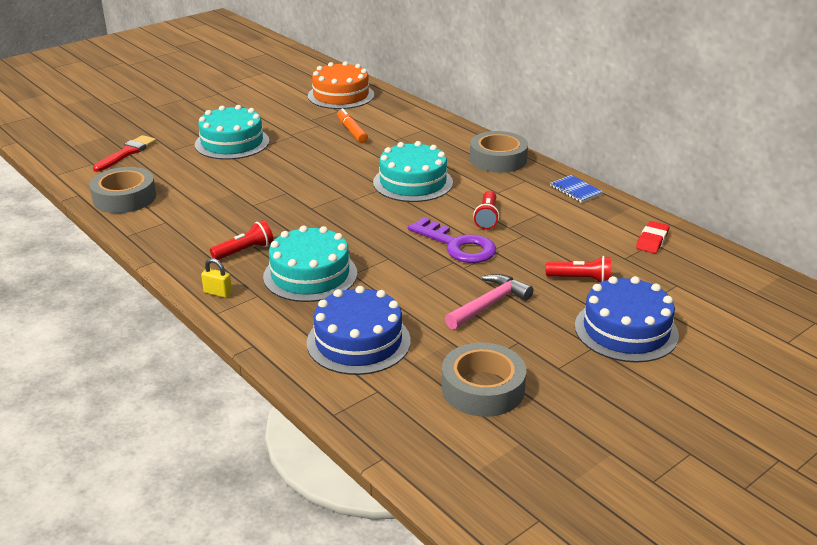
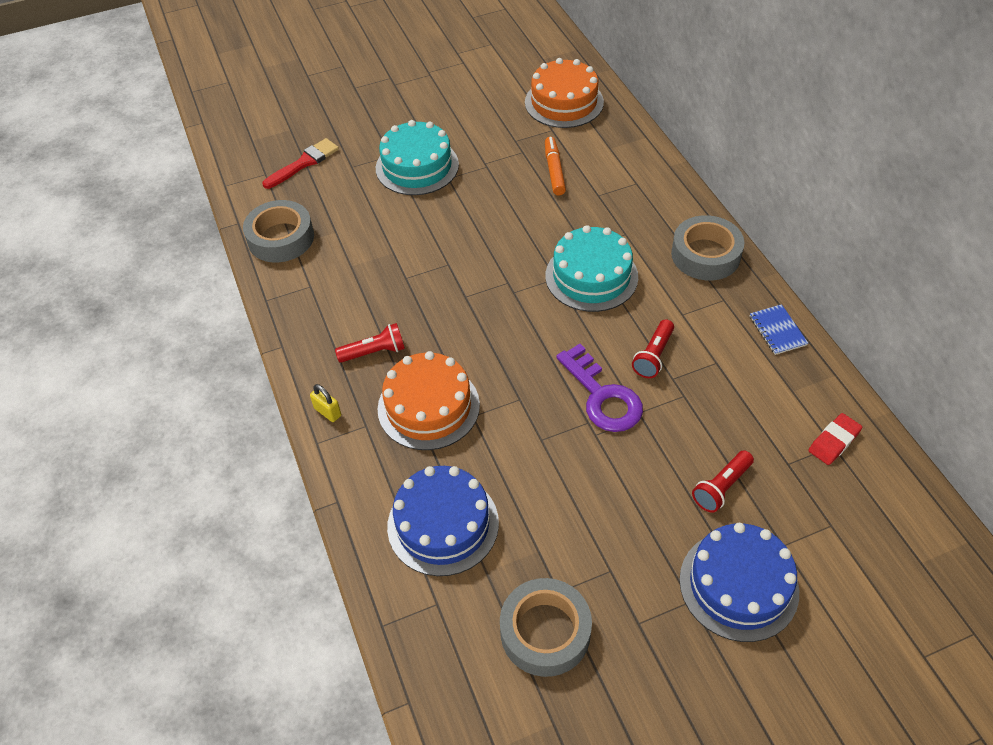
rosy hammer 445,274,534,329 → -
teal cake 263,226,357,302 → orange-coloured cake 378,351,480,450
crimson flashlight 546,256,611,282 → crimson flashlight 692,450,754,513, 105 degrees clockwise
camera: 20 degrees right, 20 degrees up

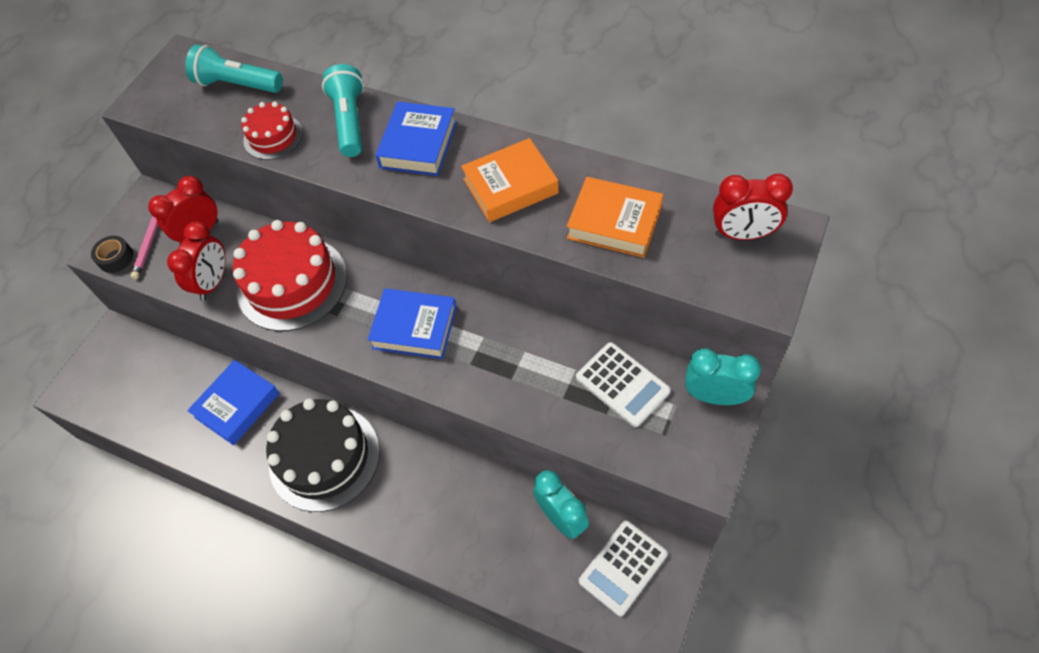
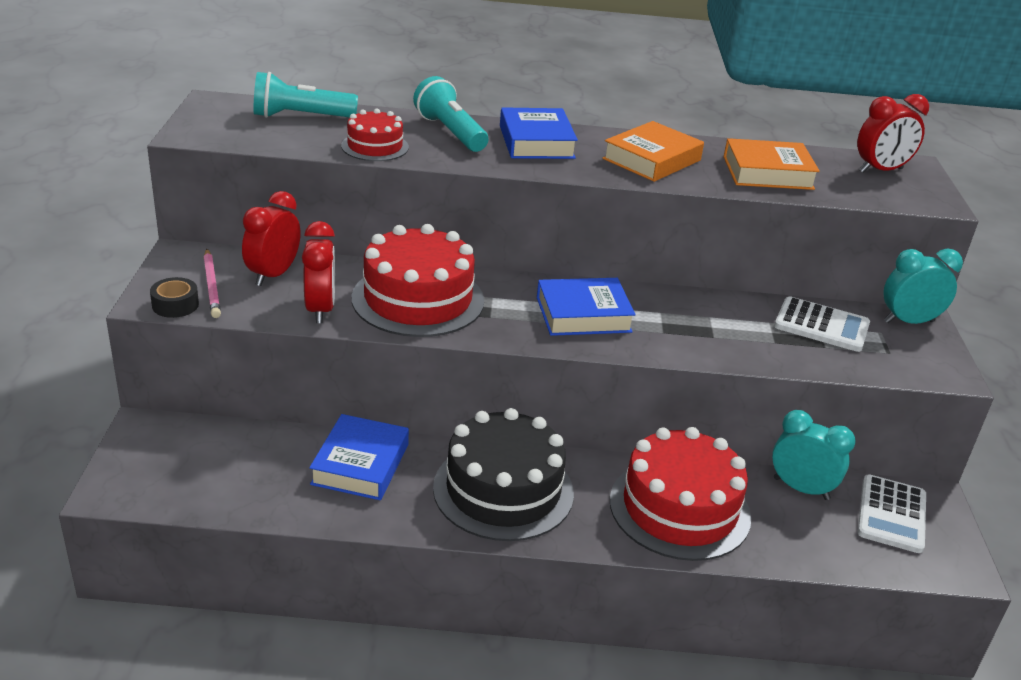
- → crimson cake 610,427,751,561
camera: 30 degrees left, 25 degrees down

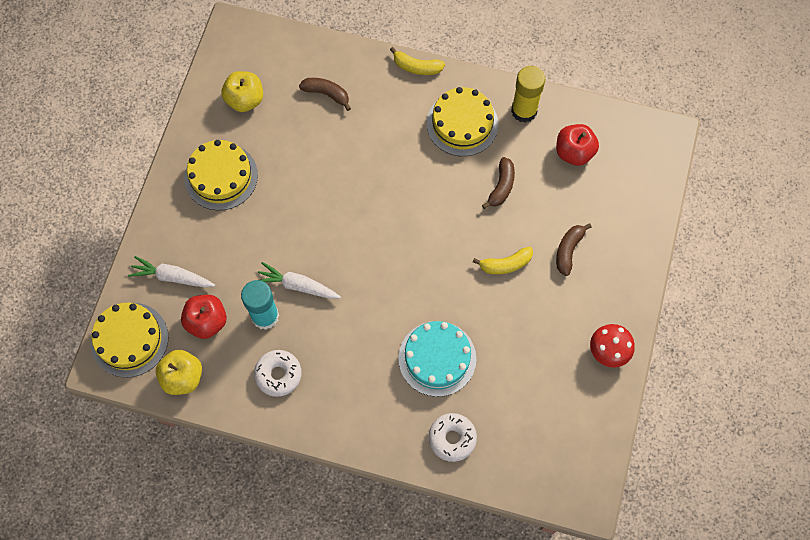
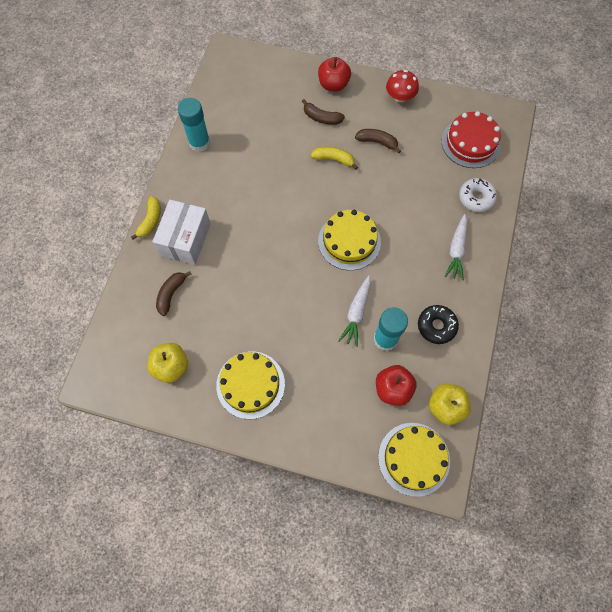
teal cake 399,321,476,397 → -
- → pure white parcel 152,200,211,265
- → crimson cake 442,111,501,168
pure white root vegetable 128,256,215,288 → pure white root vegetable 444,214,467,281, relocated
yellow cake 427,87,498,156 → yellow cake 318,210,381,270, relocated
russet banana 482,157,515,209 → russet banana 355,129,401,154, relocated
crimson apple 556,124,599,166 → crimson apple 318,57,351,91, relocated
pure white doughnut 254,350,302,397 → ebony doughnut 418,305,459,344
yellow glue stick 511,66,545,123 → teal glue stick 178,98,210,152
yellow banana 473,247,533,274 → yellow banana 311,147,358,170, 60 degrees counterclockwise
camera: 90 degrees left, 0 degrees up

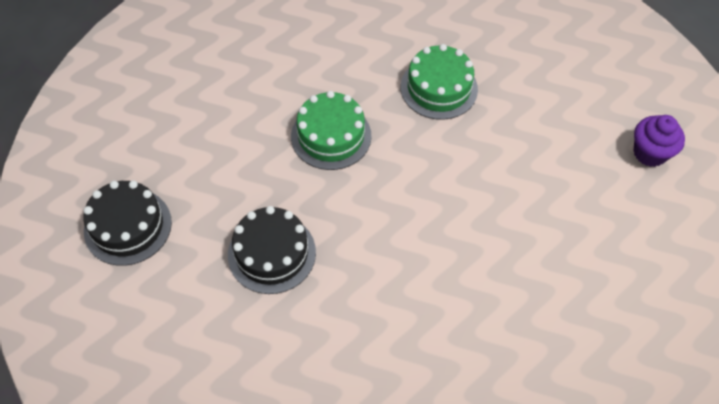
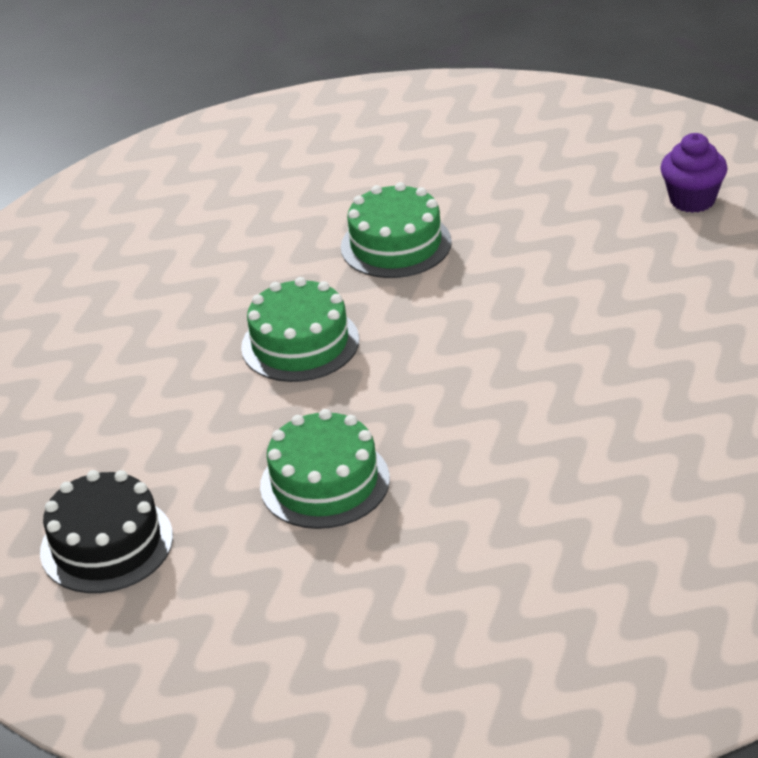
ebony cake 228,206,316,294 → green cake 260,409,390,529
camera: 25 degrees left, 20 degrees down

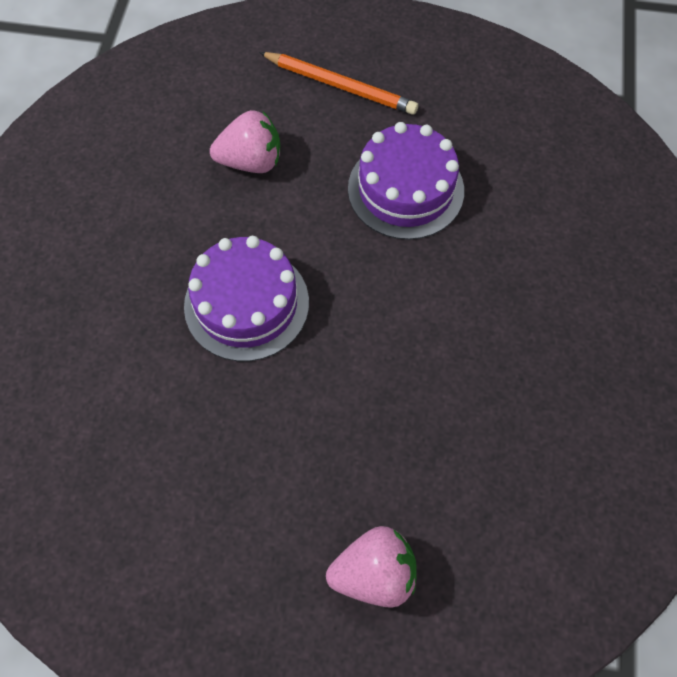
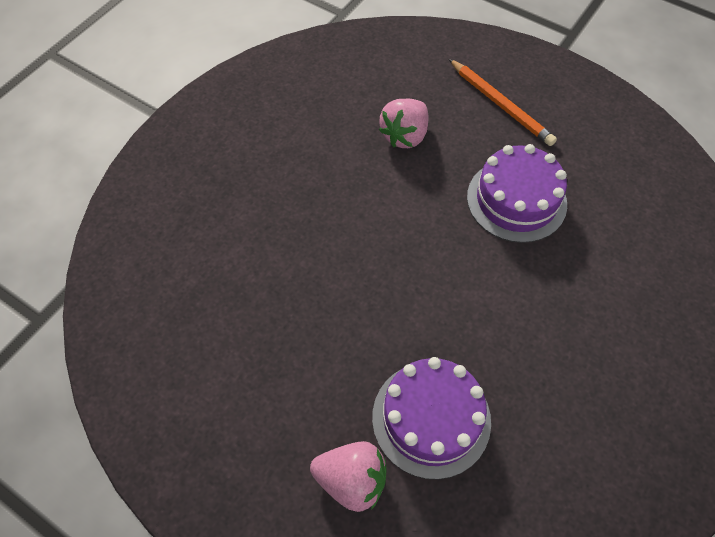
violet cake 184,236,309,361 → violet cake 372,357,491,480, relocated
rosy toy strawberry 210,110,280,173 → rosy toy strawberry 379,99,429,148, 105 degrees clockwise
camera: 25 degrees right, 5 degrees down

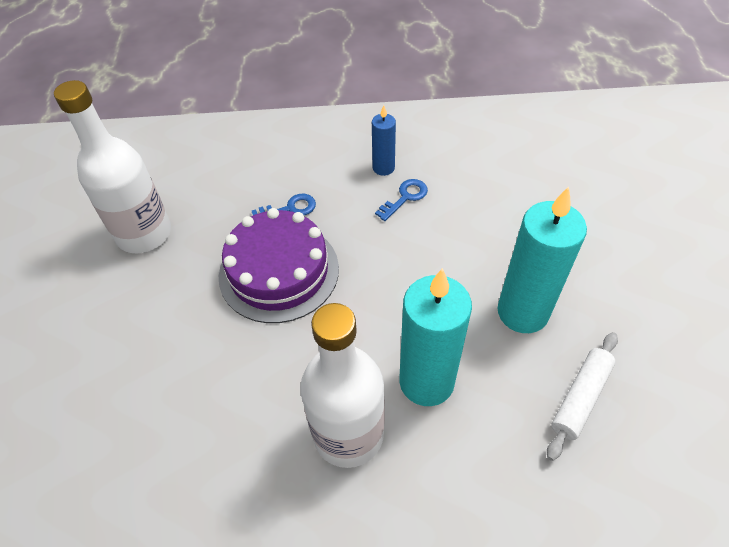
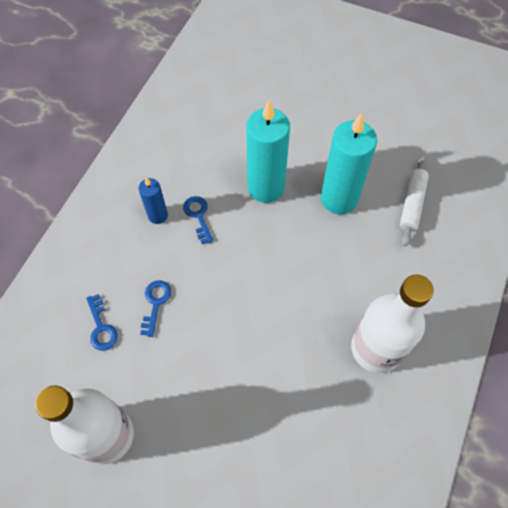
violet cake 219,208,339,323 → -
- → blue door key 86,294,118,351
teal candle 399,268,472,406 → teal candle 246,100,290,203, relocated
pure white pastry roller 547,332,618,461 → pure white pastry roller 400,156,429,247, 45 degrees clockwise
camera: 65 degrees left, 10 degrees up

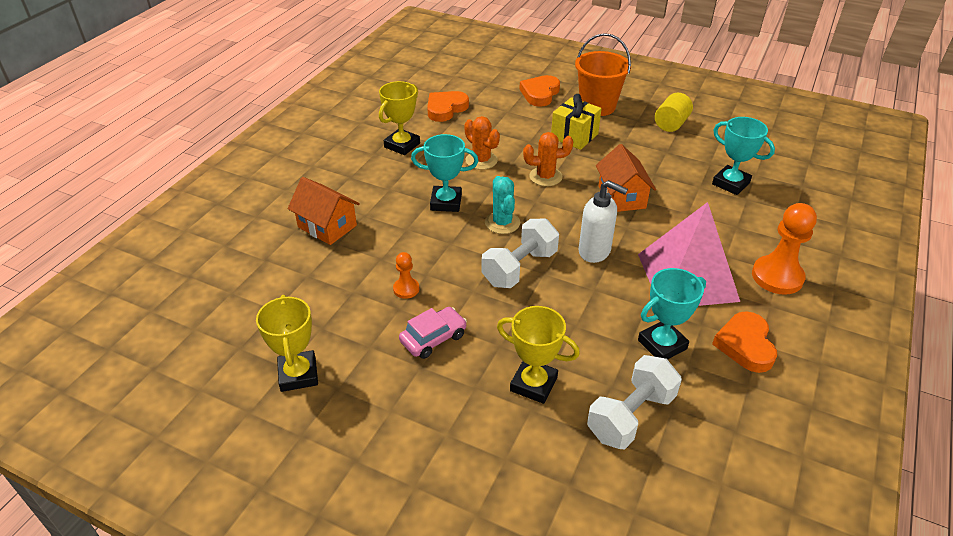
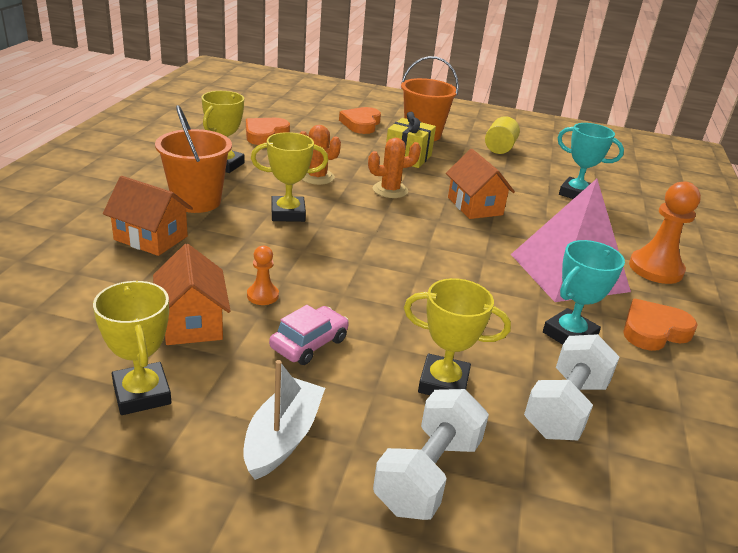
teal saguaro cactus 485,176,520,234 → -
pure white pump bottle 579,180,628,263 → -
- → orange-coloured cottage 153,244,231,345
- → orange-coloured bucket 155,105,232,213
- → pure white toy boat 243,360,325,480
pure white dumbbell 482,218,559,288 → pure white dumbbell 373,389,489,520, relocated
teal award cup 411,134,479,212 → yellow award cup 251,132,328,222
orange-coloured love heart 712,311,777,373 → orange-coloured love heart 623,299,698,351, 75 degrees clockwise
camera: 15 degrees left, 10 degrees down

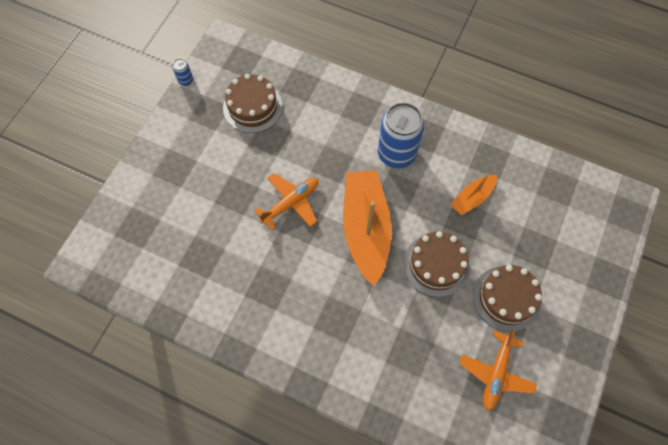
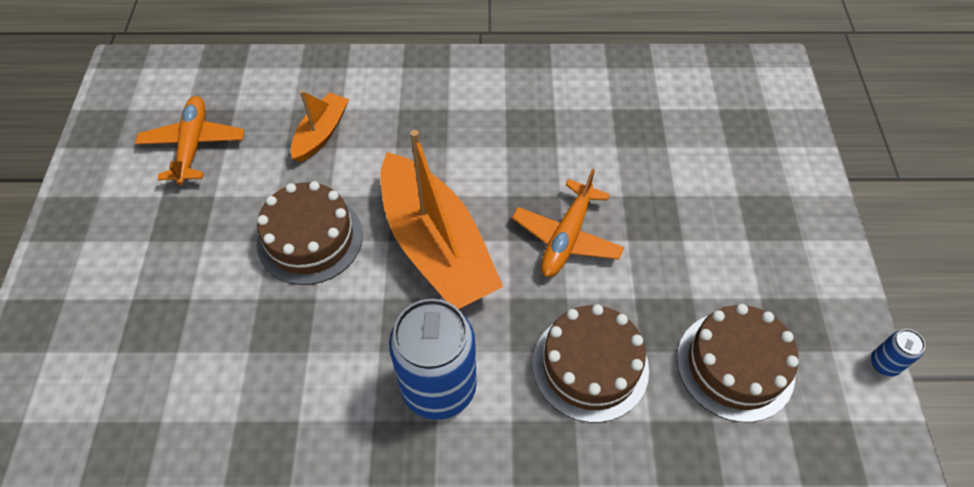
orange-coloured toy boat 450,173,497,215 → orange-coloured toy boat 291,90,349,162, relocated
russet cake 473,265,542,332 → russet cake 533,304,649,423, relocated
camera: 155 degrees right, 10 degrees down

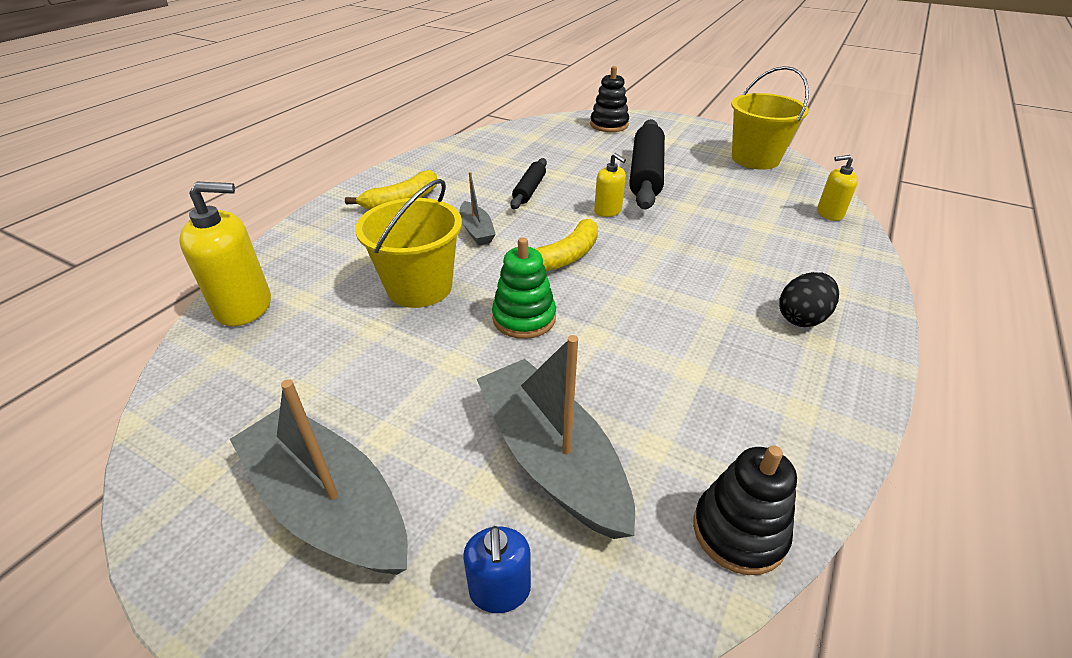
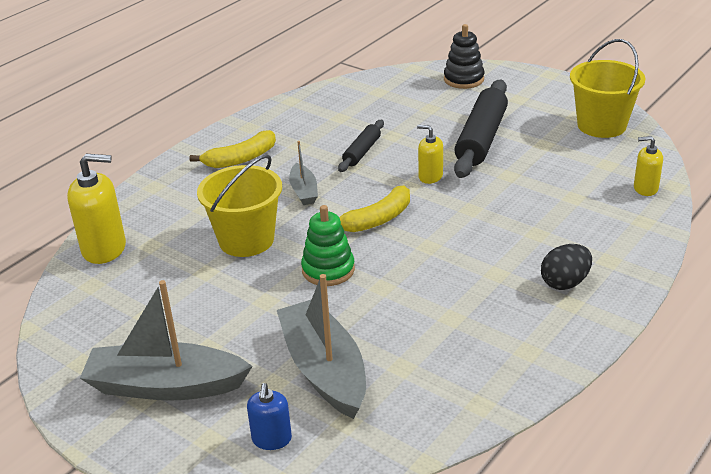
ebony stacking rings 693,445,797,575 → -
grey toy boat 230,379,408,575 → grey toy boat 80,280,253,401, 45 degrees counterclockwise
yellow pump bottle 594,153,626,217 → yellow pump bottle 417,125,443,184, 150 degrees clockwise
camera: 10 degrees right, 5 degrees down

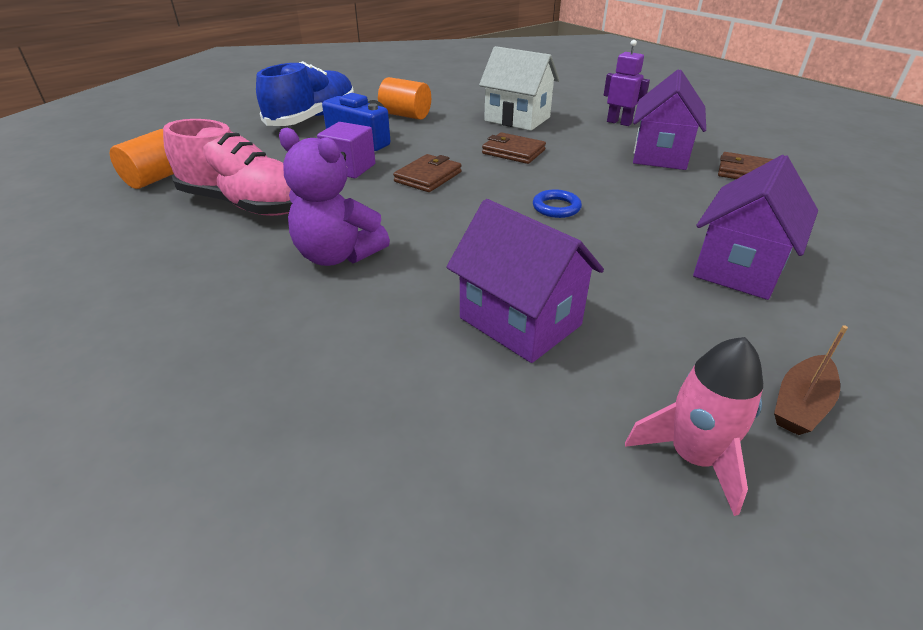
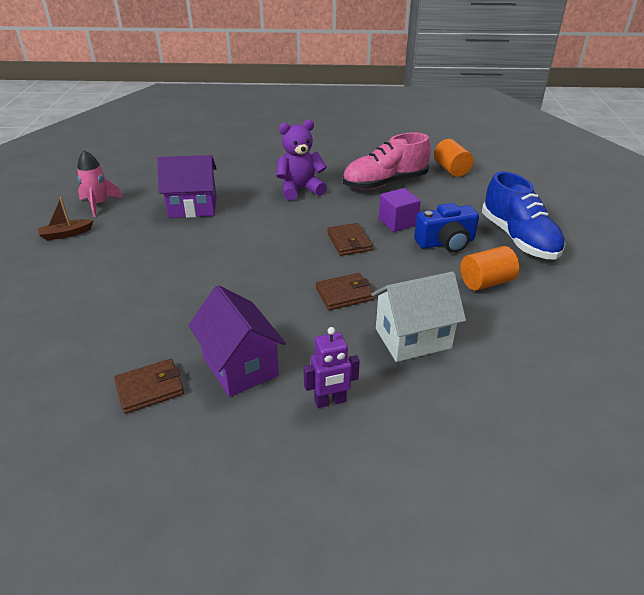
blue ring 533,189,582,218 → -
violet cottage 693,155,818,300 → -
russet toy boat 774,325,848,435 → russet toy boat 38,197,94,241, 105 degrees counterclockwise
camera: 130 degrees right, 0 degrees up

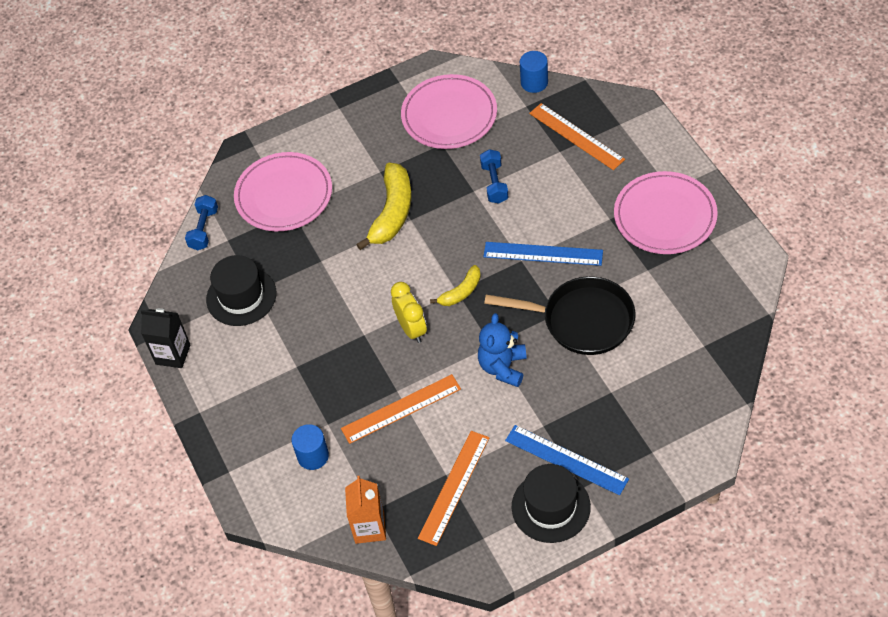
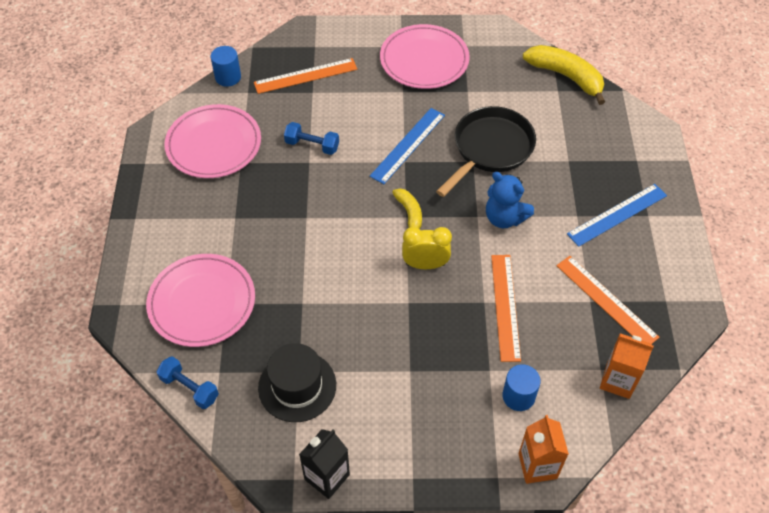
ebony top hat 512,464,591,543 → -
- → orange-coloured juice carton 519,415,569,484
yellow banana 356,163,411,250 → yellow banana 523,45,605,105, relocated
camera: 70 degrees left, 0 degrees up

